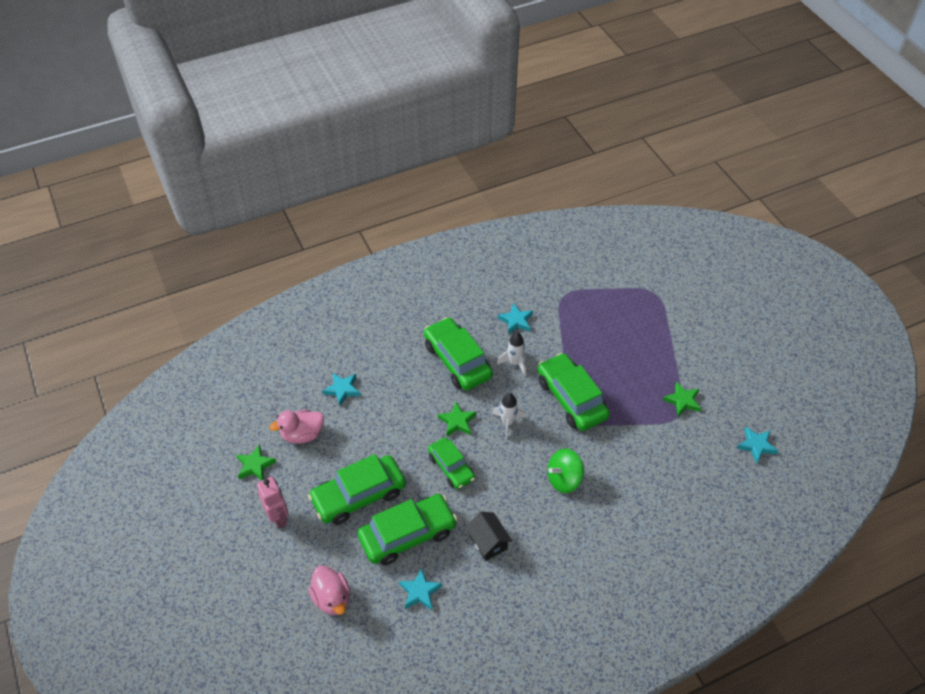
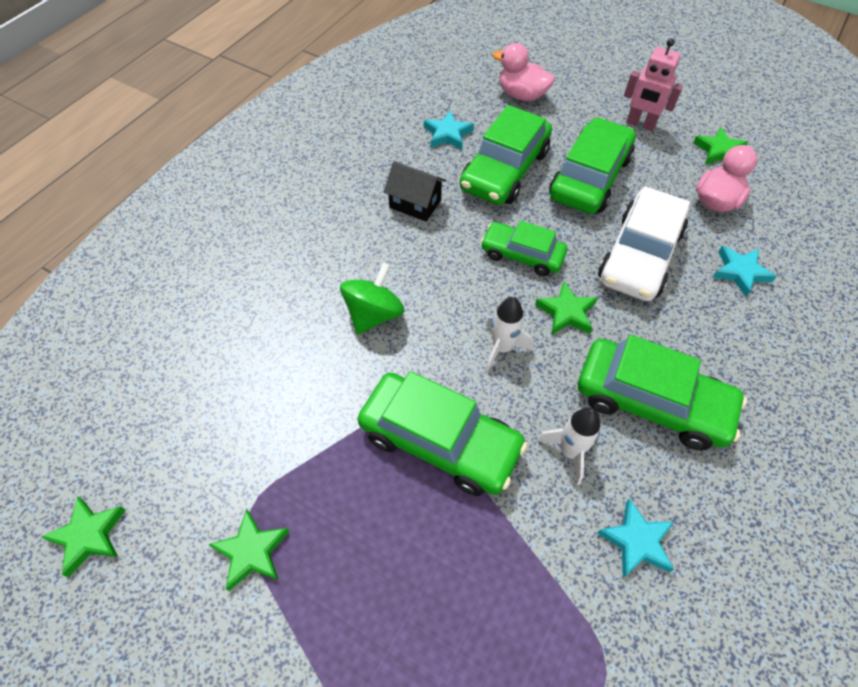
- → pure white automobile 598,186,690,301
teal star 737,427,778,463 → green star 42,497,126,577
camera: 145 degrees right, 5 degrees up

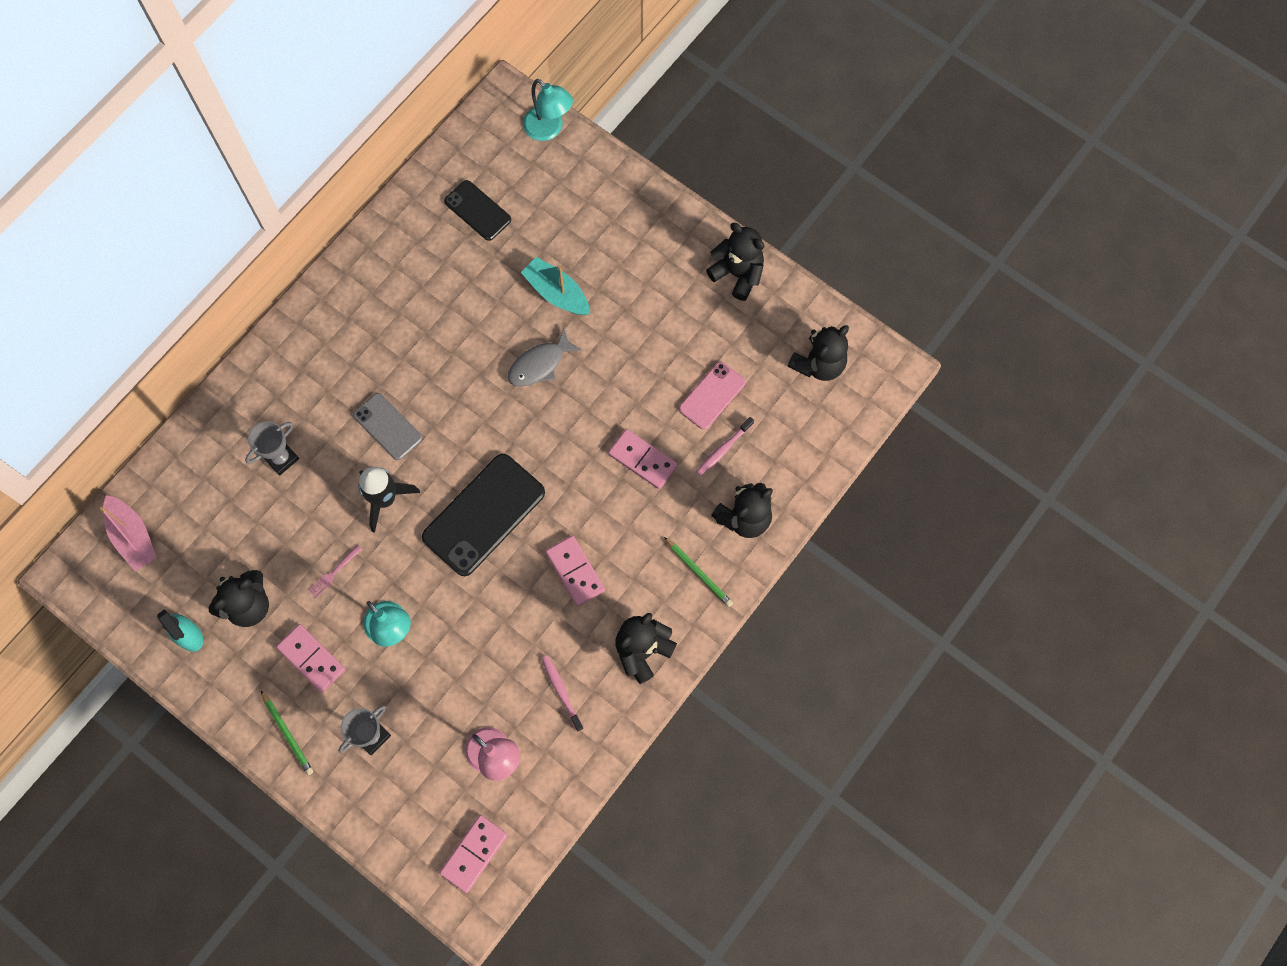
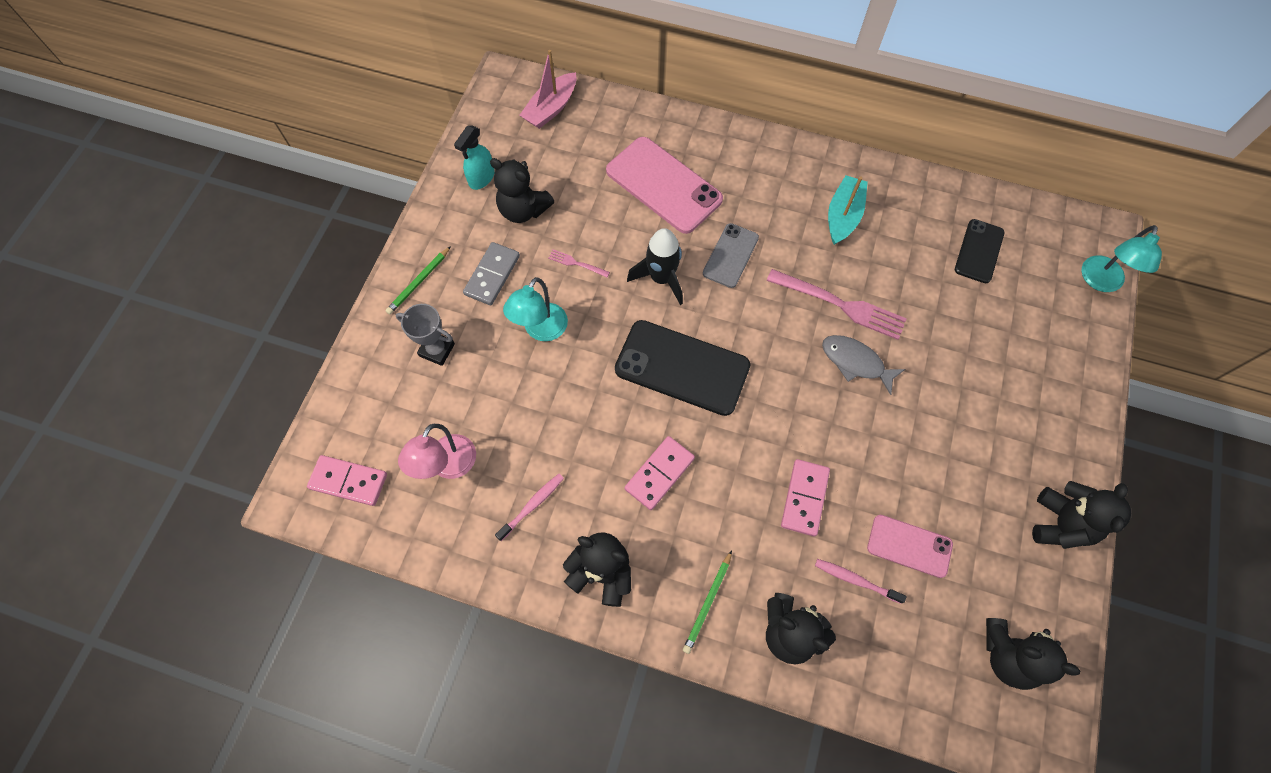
- → rosy fork 767,269,907,340
teal toy boat 521,257,590,315 → teal toy boat 828,175,868,245, relocated
grey award cup 245,421,299,476 → rosy smartphone 606,137,723,234
rosy domino tile 276,624,345,693 → grey domino tile 463,242,520,305
camera: 70 degrees right, 5 degrees down

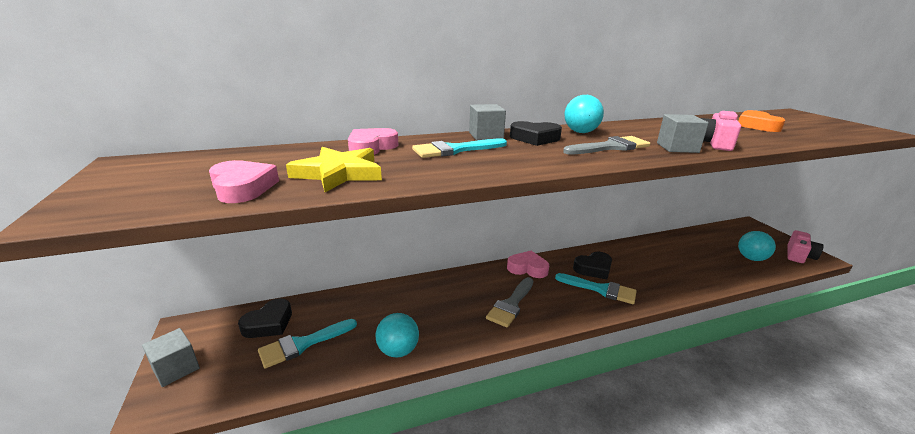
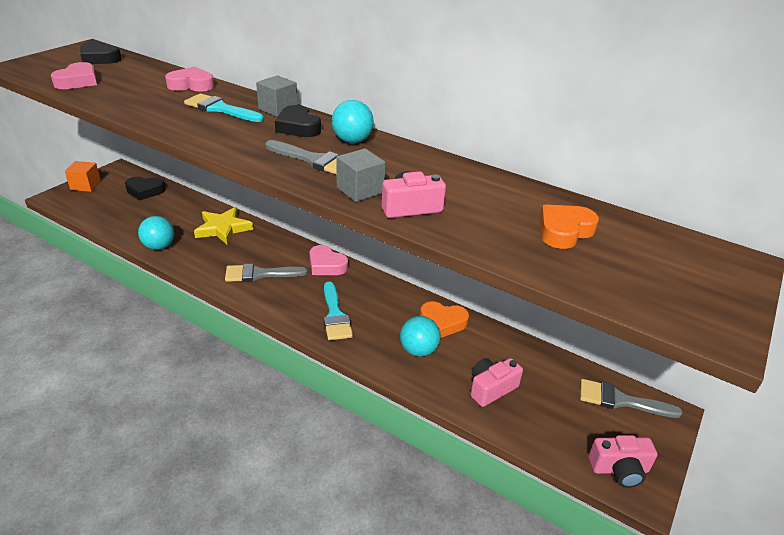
teal paint brush 258,319,357,369 → -
- → orange-coloured love heart 420,301,469,338
- → rosy camera 471,358,523,407
- → grey paint brush 580,379,683,418
yellow star 286,147,382,192 → yellow star 194,207,253,245, relocated
ebony love heart 573,252,612,279 → ebony love heart 80,42,122,64, relocated
teal play ball 738,231,776,261 → teal play ball 400,316,441,357, relocated
grey cube 142,328,200,387 → orange-coloured cube 65,161,101,192
rosy love heart 507,251,549,278 → rosy love heart 309,245,348,275, 150 degrees clockwise
camera: 50 degrees right, 10 degrees up

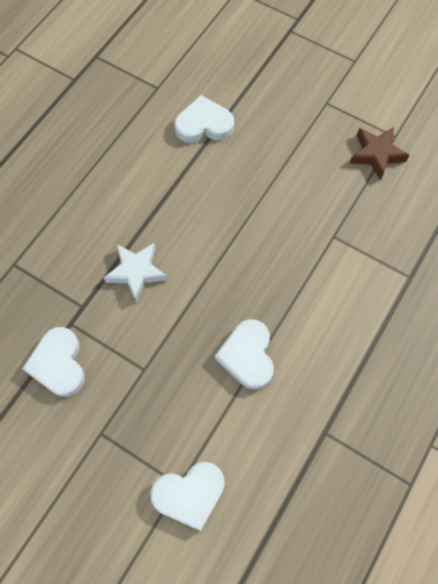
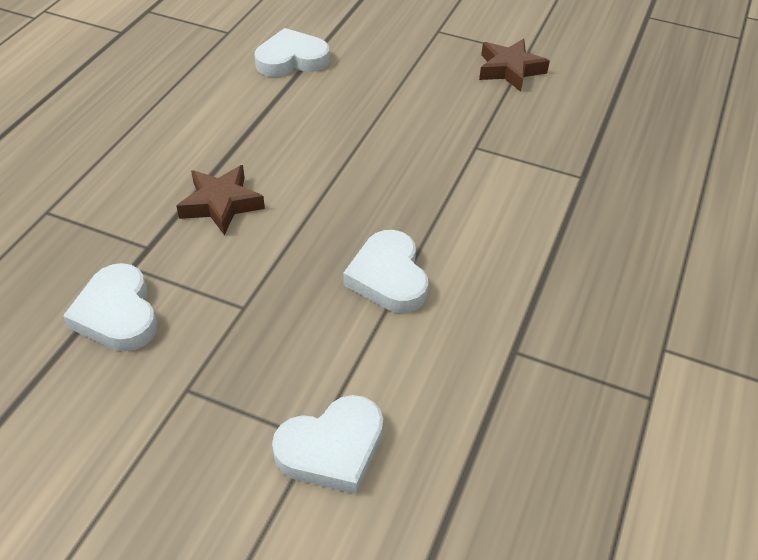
pure white star 104,243,167,302 → russet star 176,165,265,235
camera: 10 degrees left, 20 degrees down

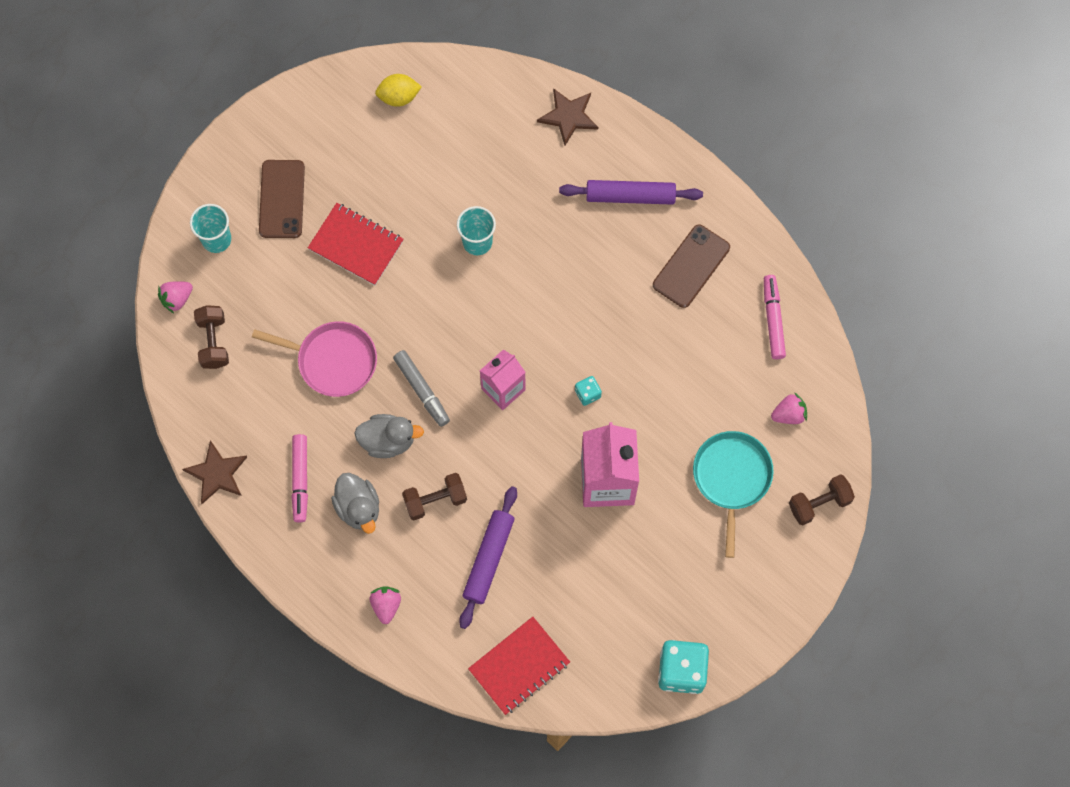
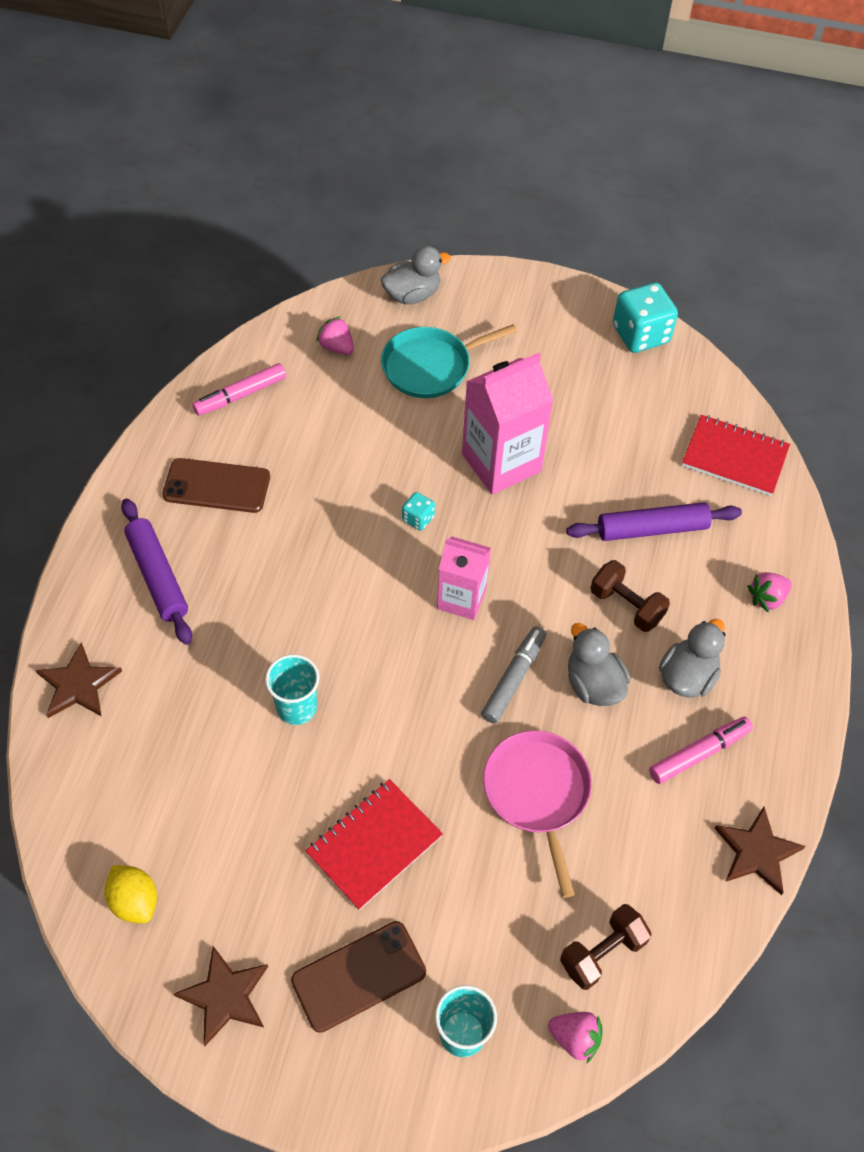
- → russet star 174,946,268,1046
russet dumbbell 789,474,855,525 → grey rubber duck 381,246,451,304
crimson exercise book 308,203,404,286 → crimson exercise book 306,779,443,910, 45 degrees clockwise
camera: 120 degrees left, 15 degrees down

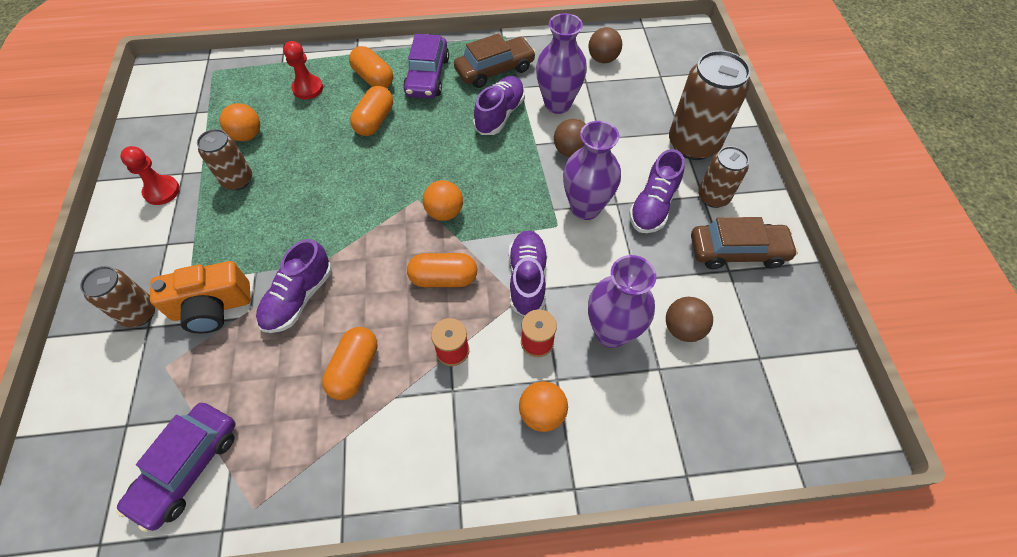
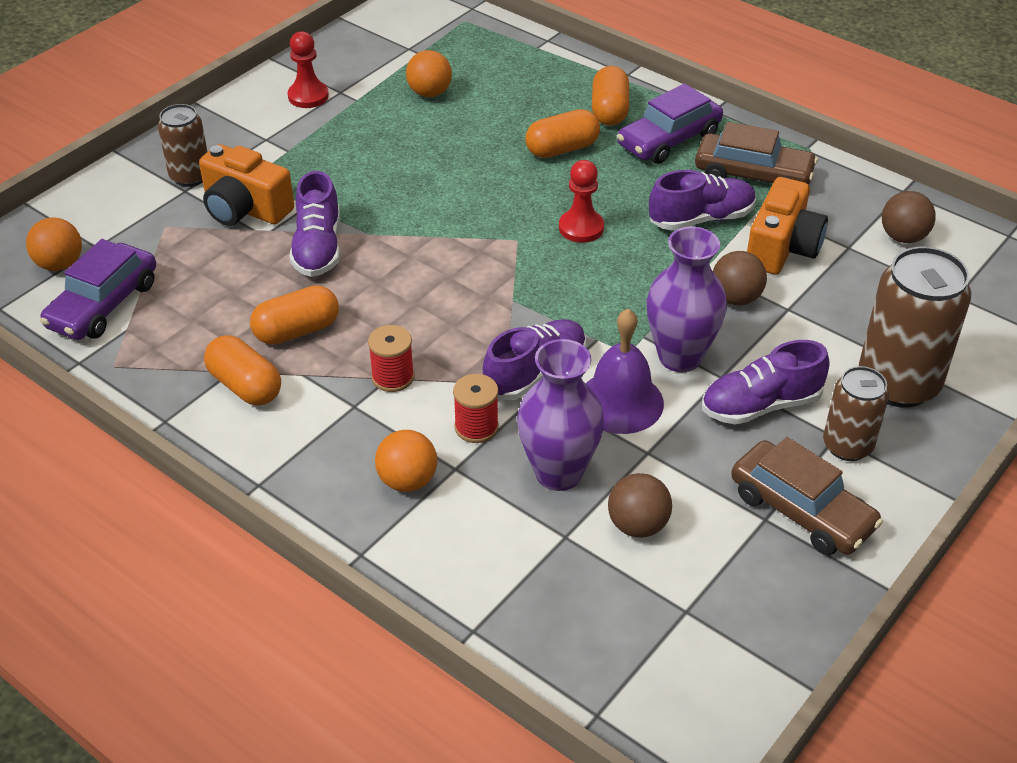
russet tin 197,129,252,190 → -
- → violet hand bell 586,309,664,434
crimson game pawn 283,41,323,100 → crimson game pawn 559,160,604,243, relocated
orange-coloured pill shape 407,253,477,287 → orange-coloured pill shape 204,335,281,406, relocated
orange-coloured play ball 423,180,463,221 → orange-coloured play ball 26,217,82,271, relocated
violet tall vase 536,13,587,114 → orange-coloured camera 747,177,828,275
violet automobile 116,403,236,532 → violet automobile 40,239,156,340, 45 degrees counterclockwise
violet shoe 256,239,332,333 → violet shoe 289,171,340,277, 75 degrees counterclockwise
camera: 45 degrees right, 15 degrees down

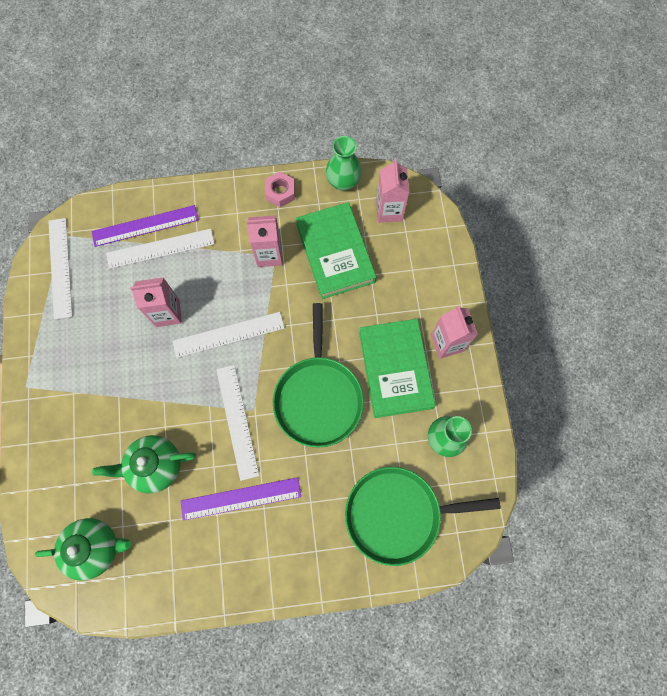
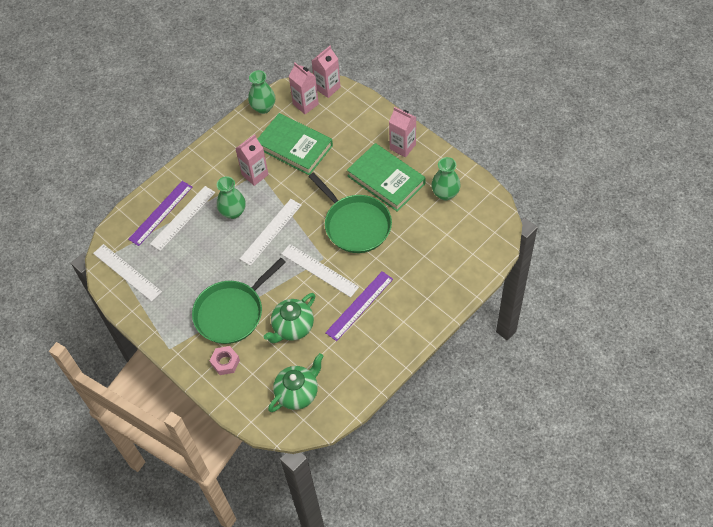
- → green tall vase 217,176,246,219
rosy juice carton 130,277,182,327 → rosy juice carton 312,46,341,98, relocated
rosy hexagon nut 265,172,295,207 → rosy hexagon nut 210,346,240,375, relocated
green frying pan 345,467,501,566 → green frying pan 192,258,286,344, relocated
camera: 35 degrees left, 15 degrees down

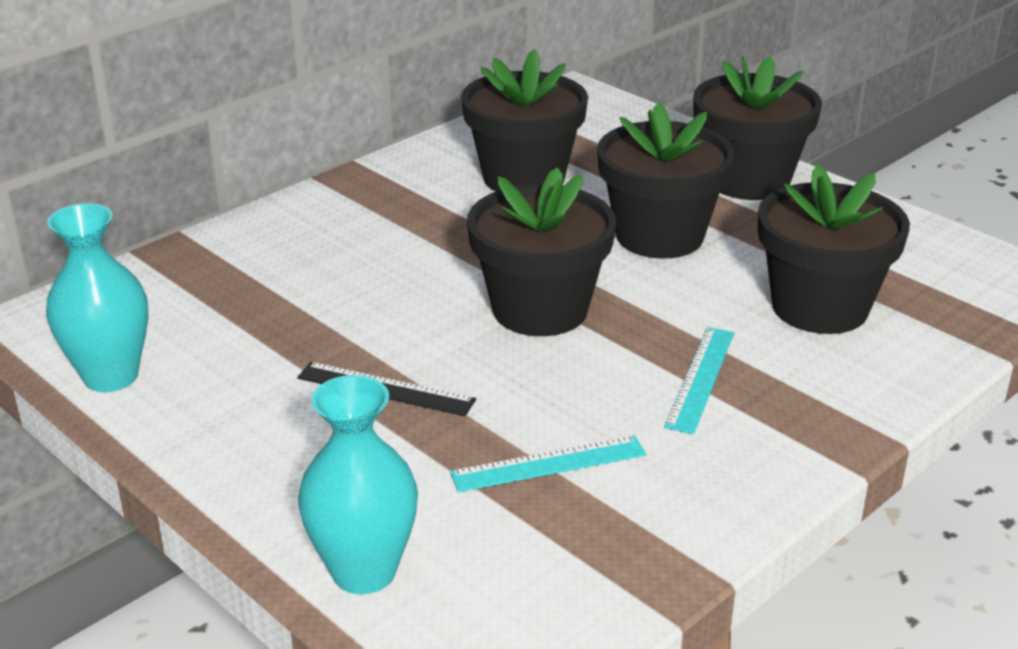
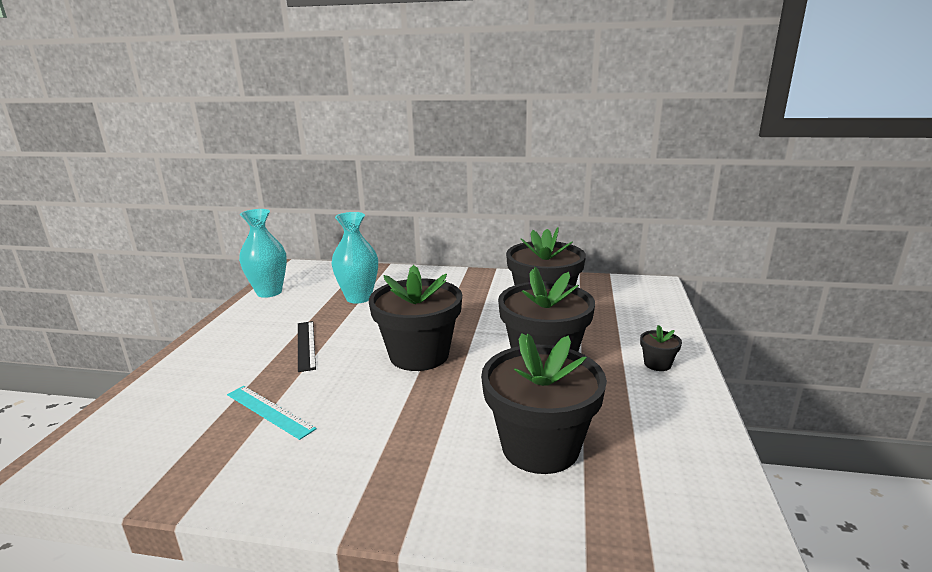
teal ruler 664,327,734,434 → -
teal tall vase 298,375,418,594 → teal tall vase 331,212,378,304, relocated
ebony plant pot 693,56,822,200 → ebony plant pot 640,325,682,371, x0.42
camera: 55 degrees right, 10 degrees down

